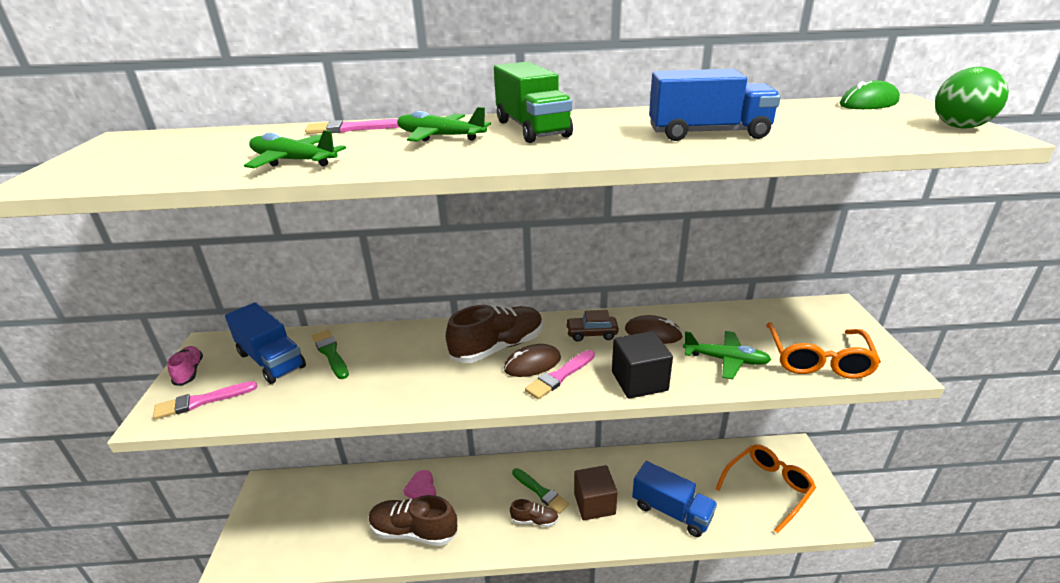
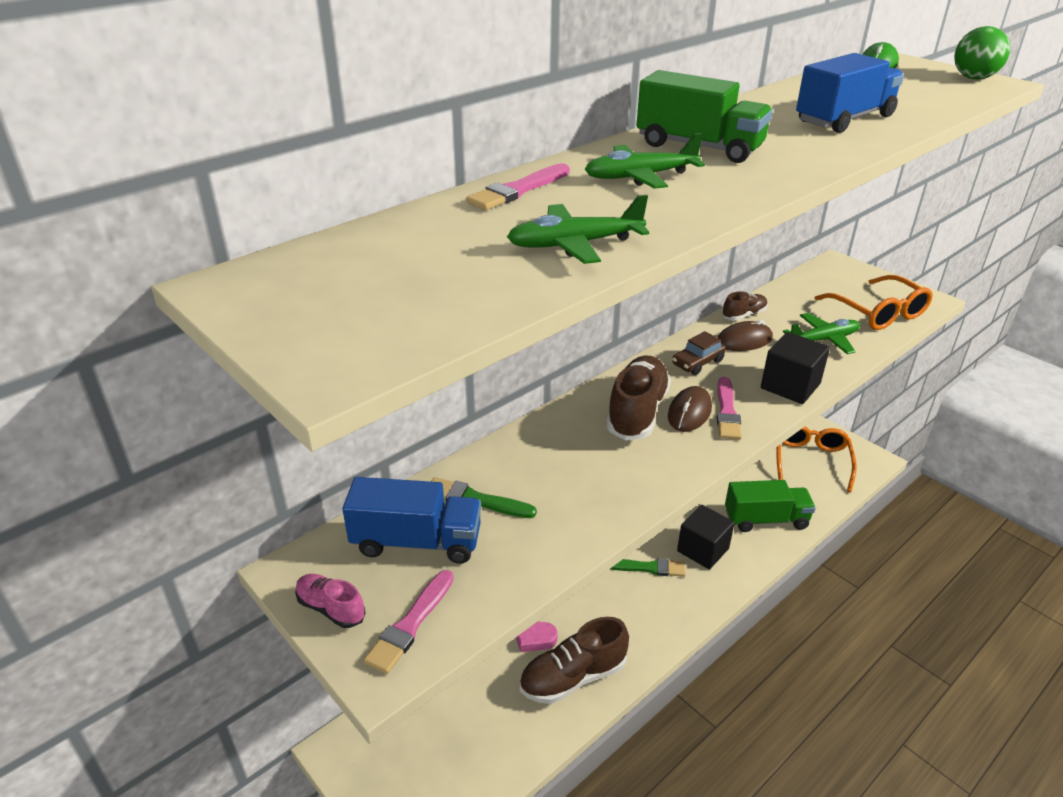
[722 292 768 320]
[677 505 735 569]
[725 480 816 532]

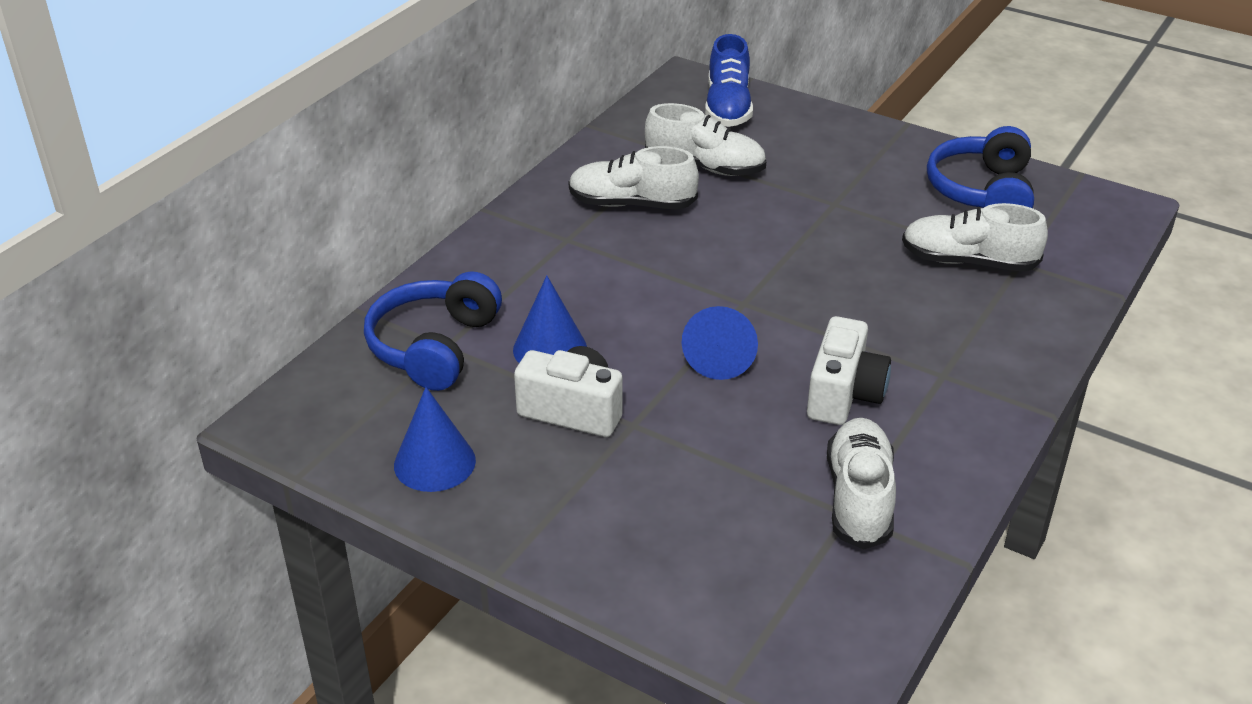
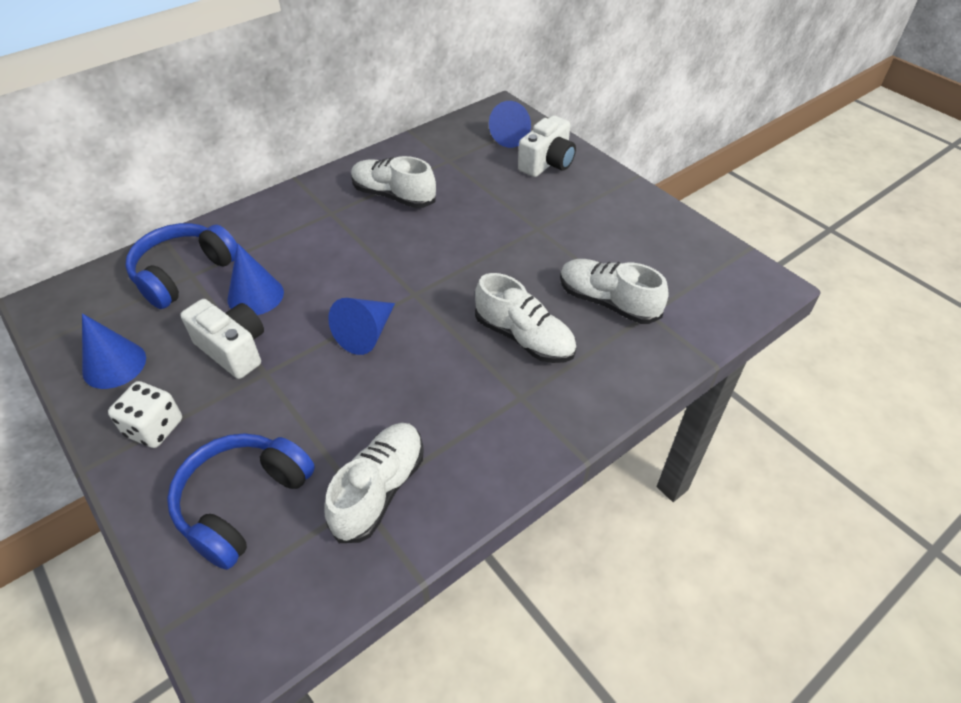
[475 273 577 363]
[489 101 531 148]
[518 115 576 177]
[167 433 315 570]
[108 381 182 448]

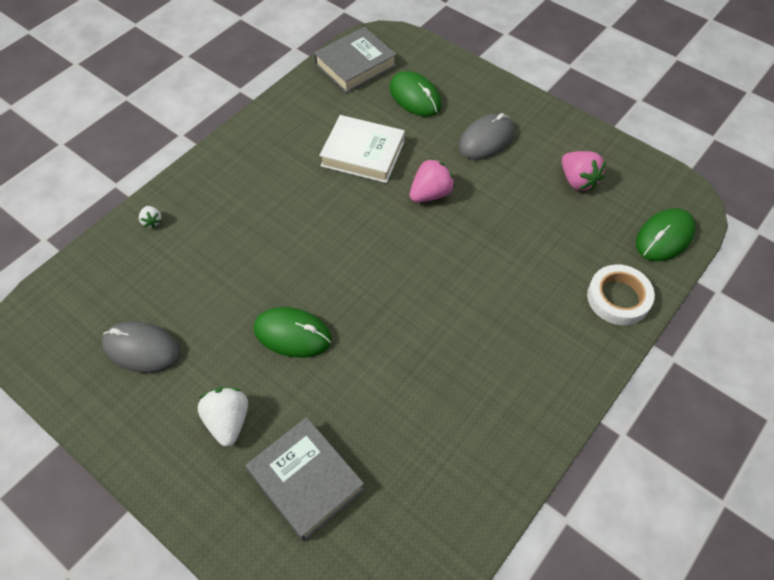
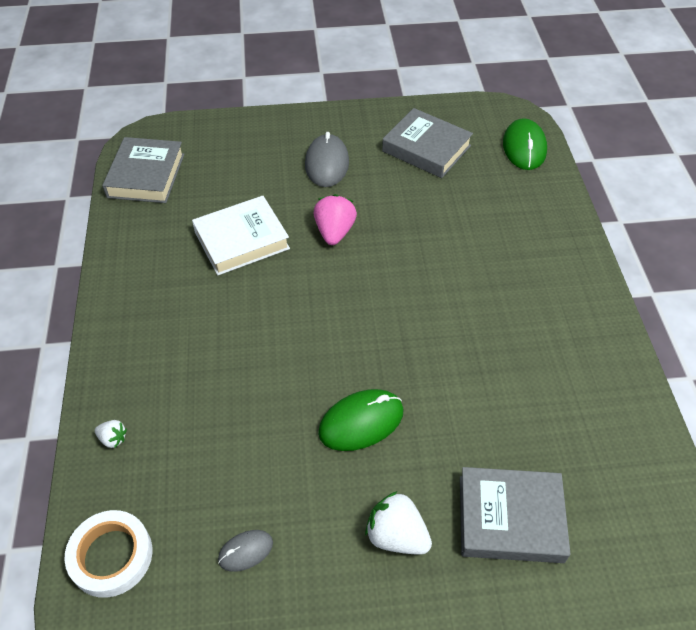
[218 530 273 572]
[390 71 442 117] (first image)
[382 108 473 178]
[64 510 152 598]

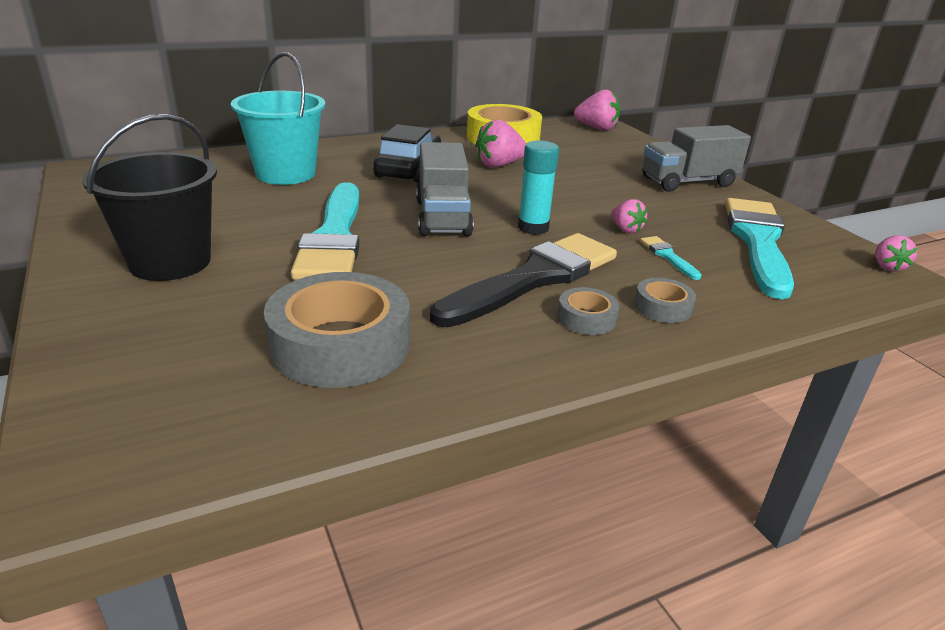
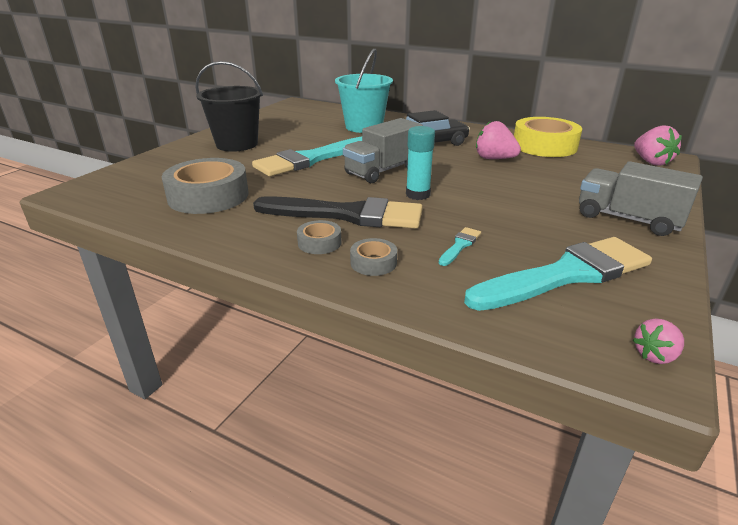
[611 199 647 233] (first image)

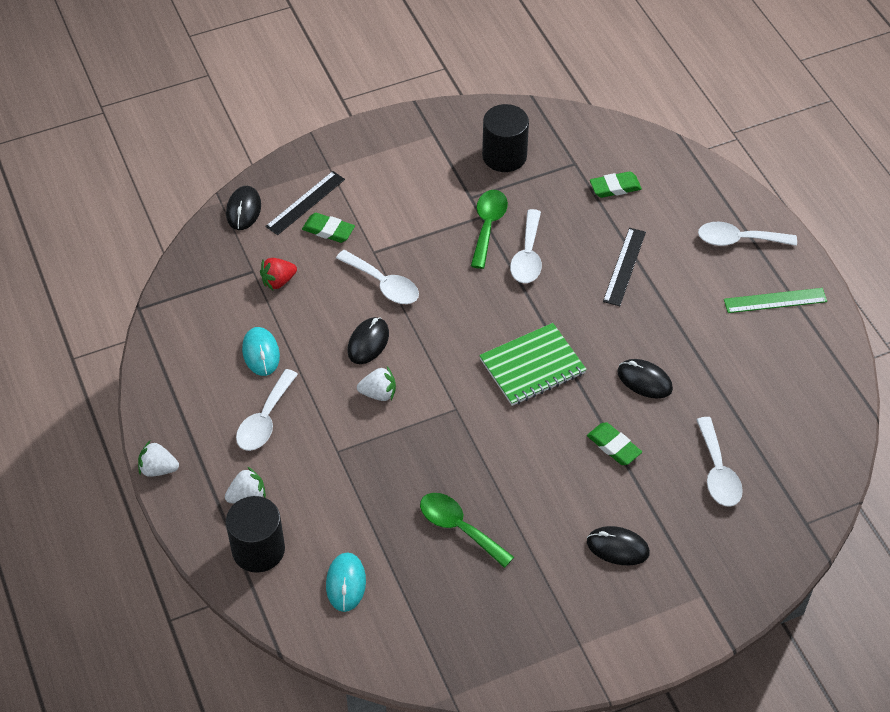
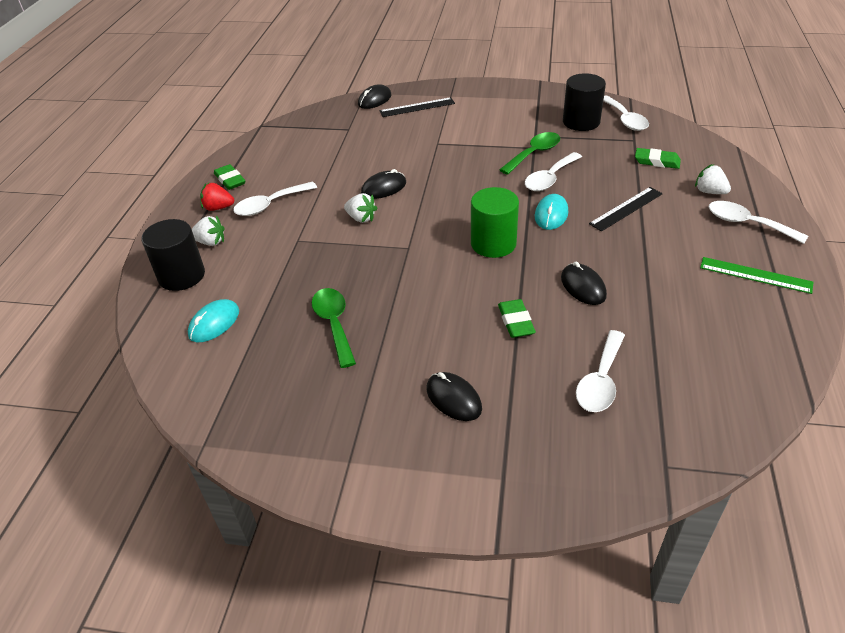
[695 164 731 194]
[535 194 568 230]
[200 183 234 211]
[214 164 245 190]
[603 96 649 131]
[471 187 519 258]

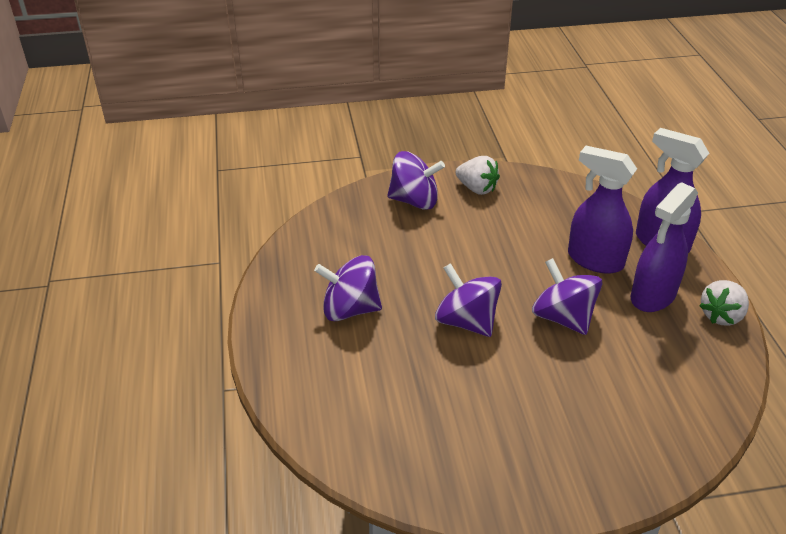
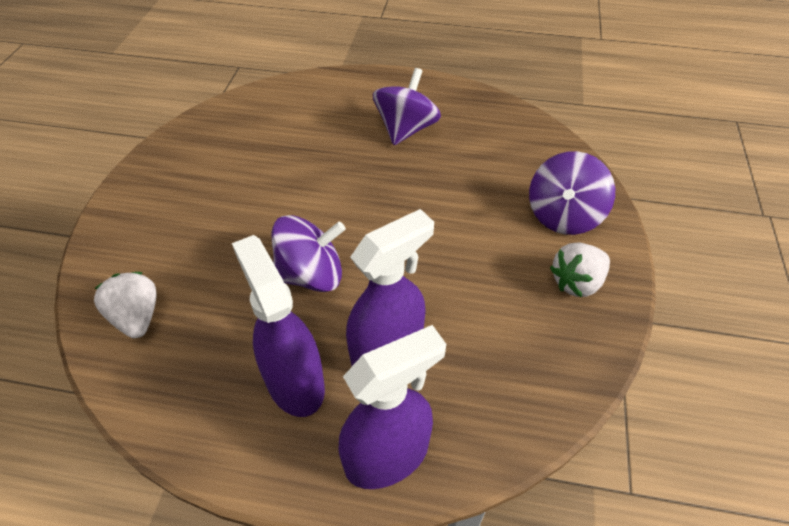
[435 263 502 337] (first image)
[94 272 157 338]

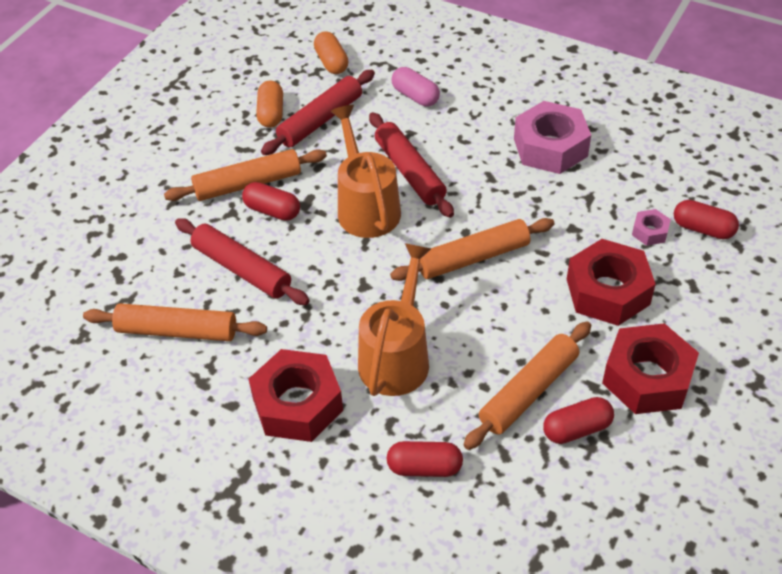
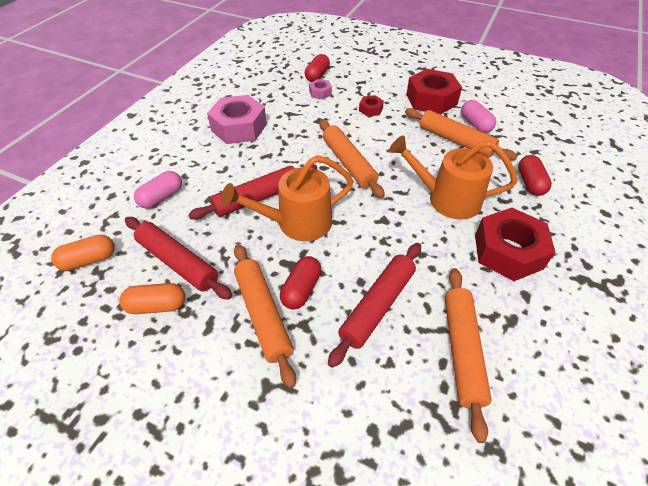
[461 100 496 133]
[359 95 384 117]

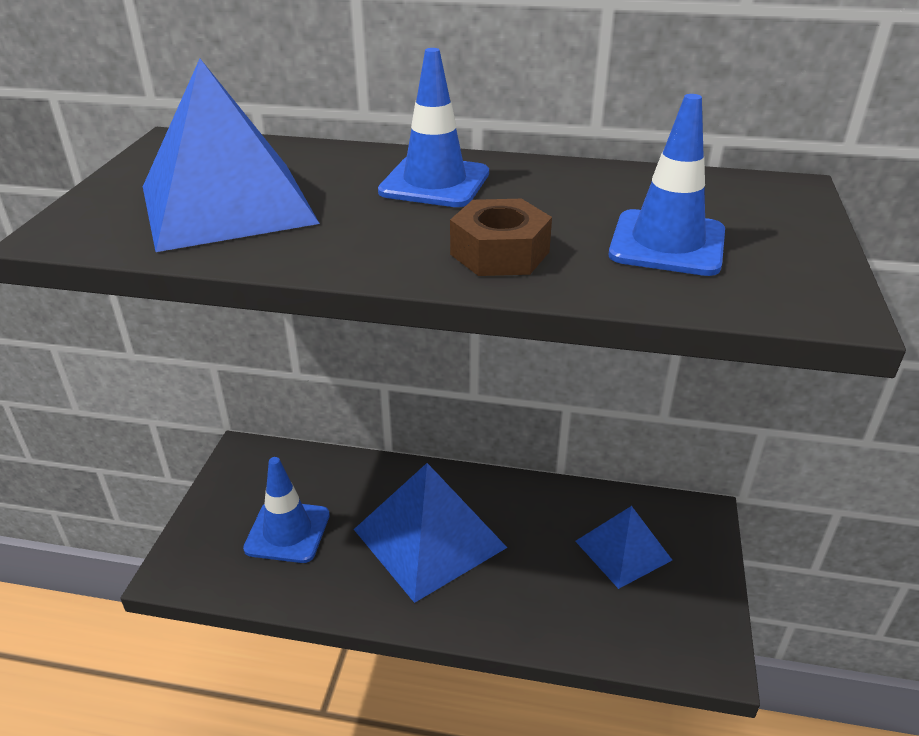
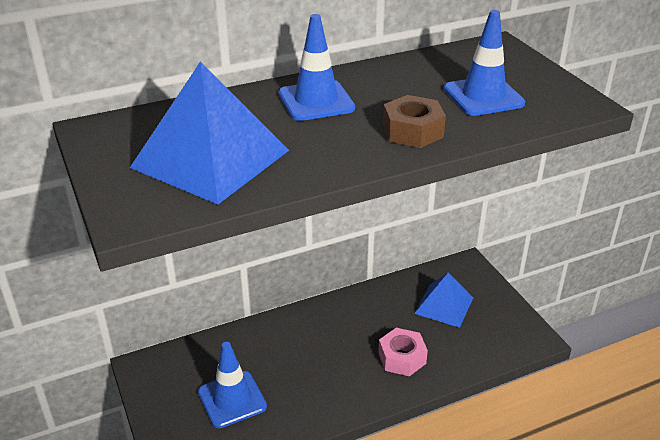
[354 463 507 603] (first image)
[378 328 428 376]

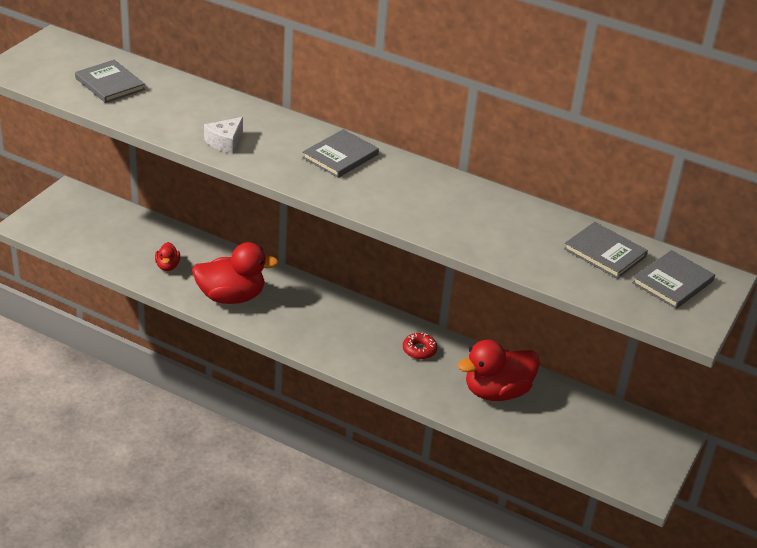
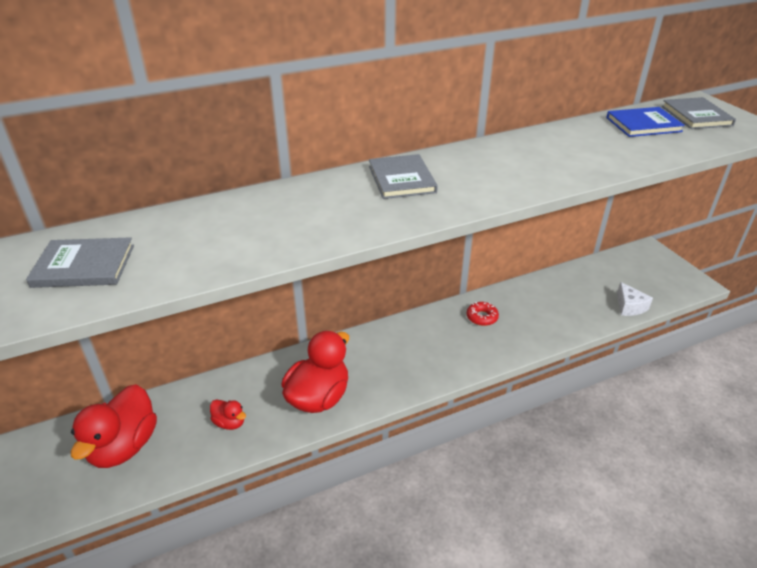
[617 282 653 316]
[71 384 157 468]
[606 107 685 137]

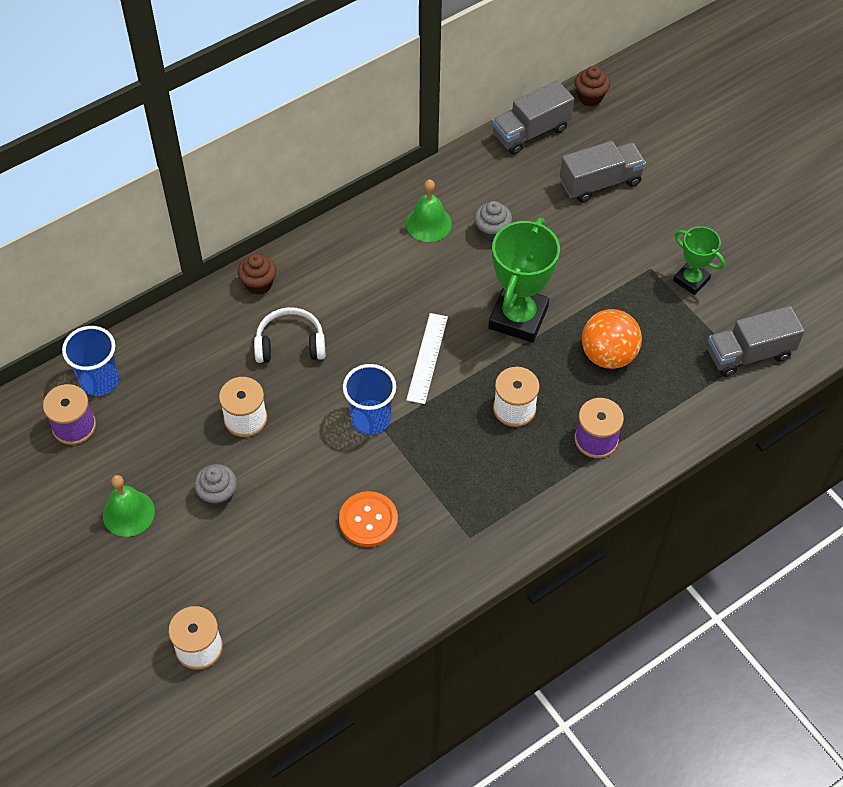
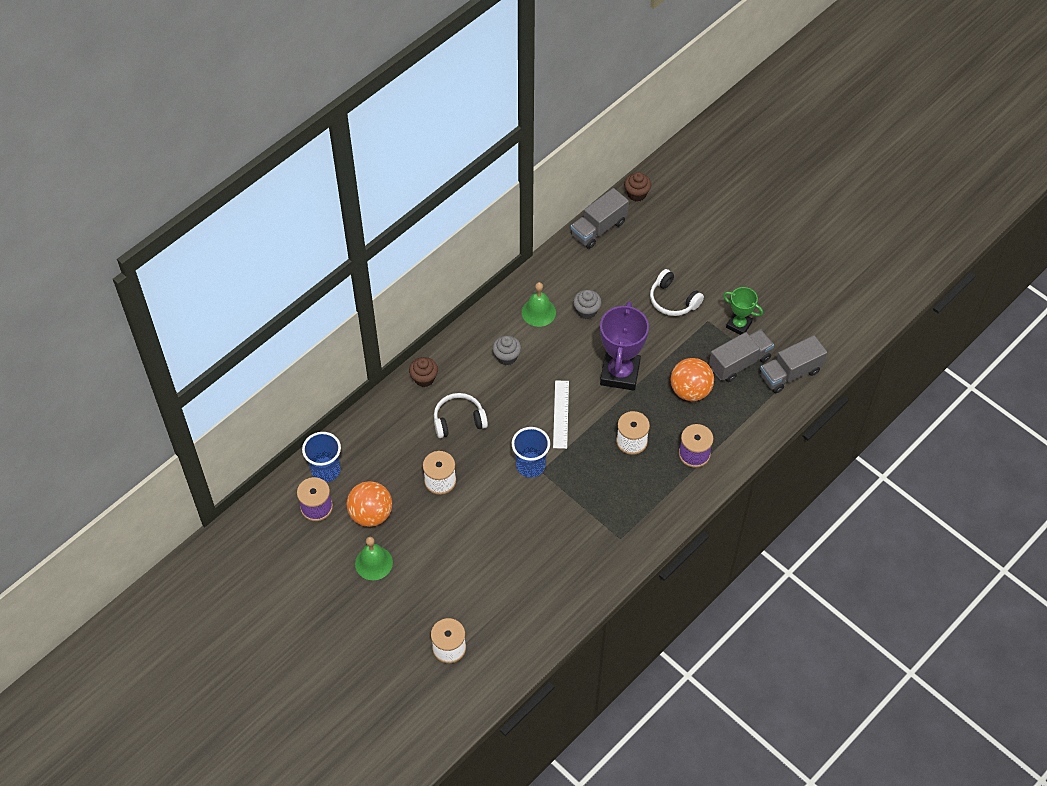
[492 335 521 365]
[339 491 398 547] (first image)
[600 301 649 391]
[709 329 774 382]
[347 481 392 527]
[650 269 704 316]

